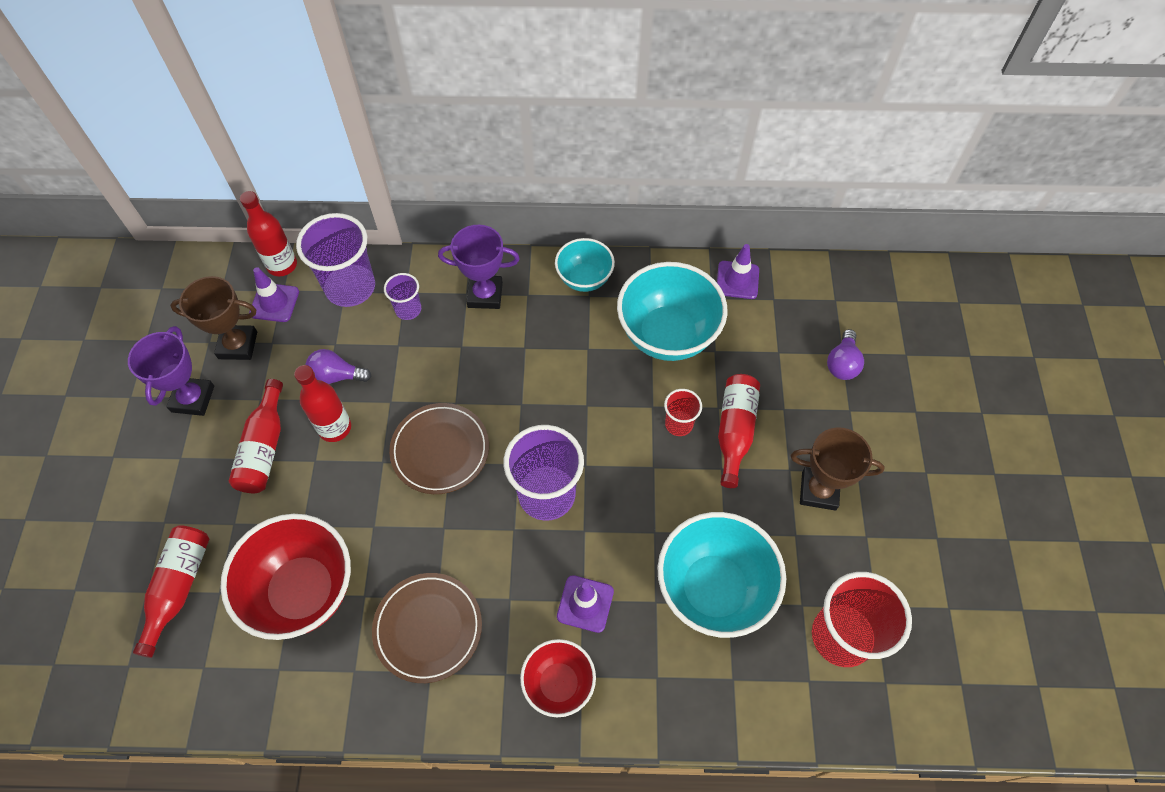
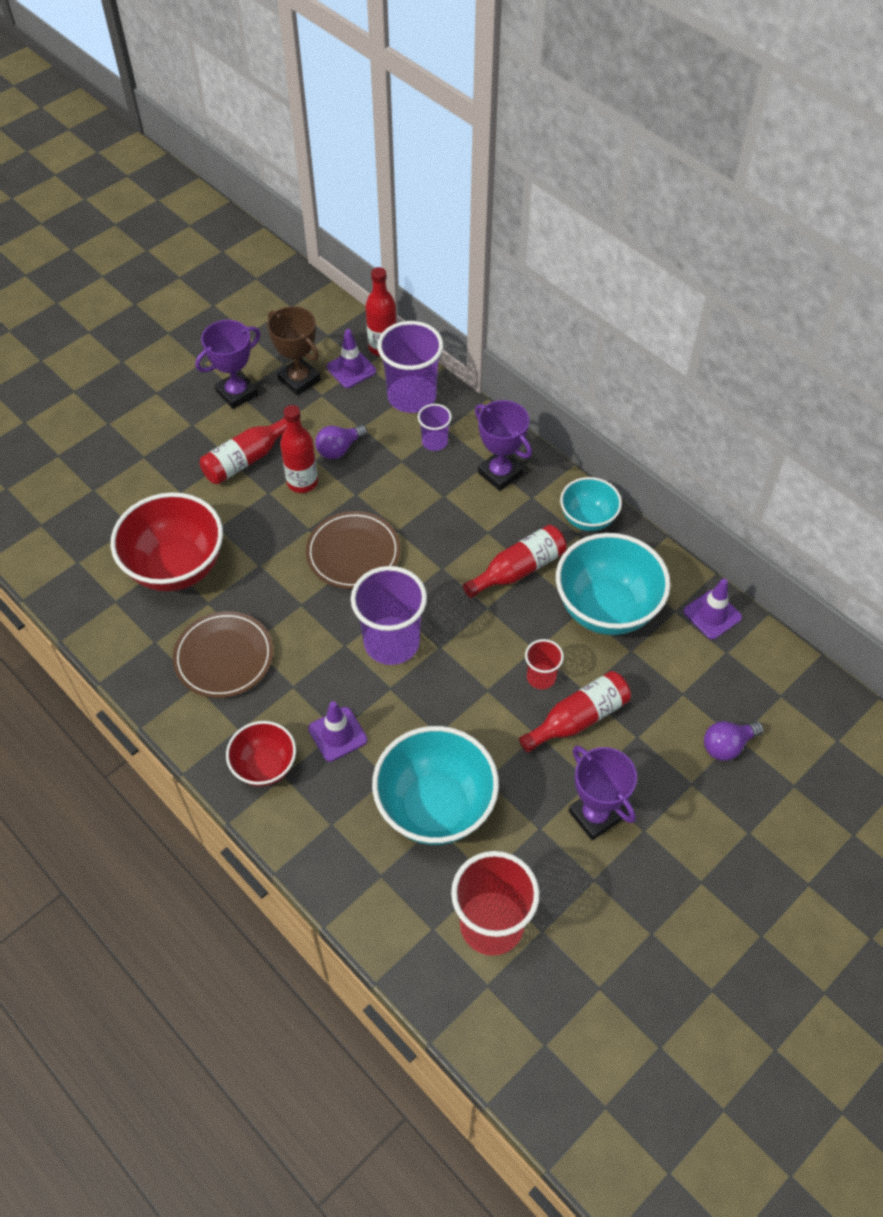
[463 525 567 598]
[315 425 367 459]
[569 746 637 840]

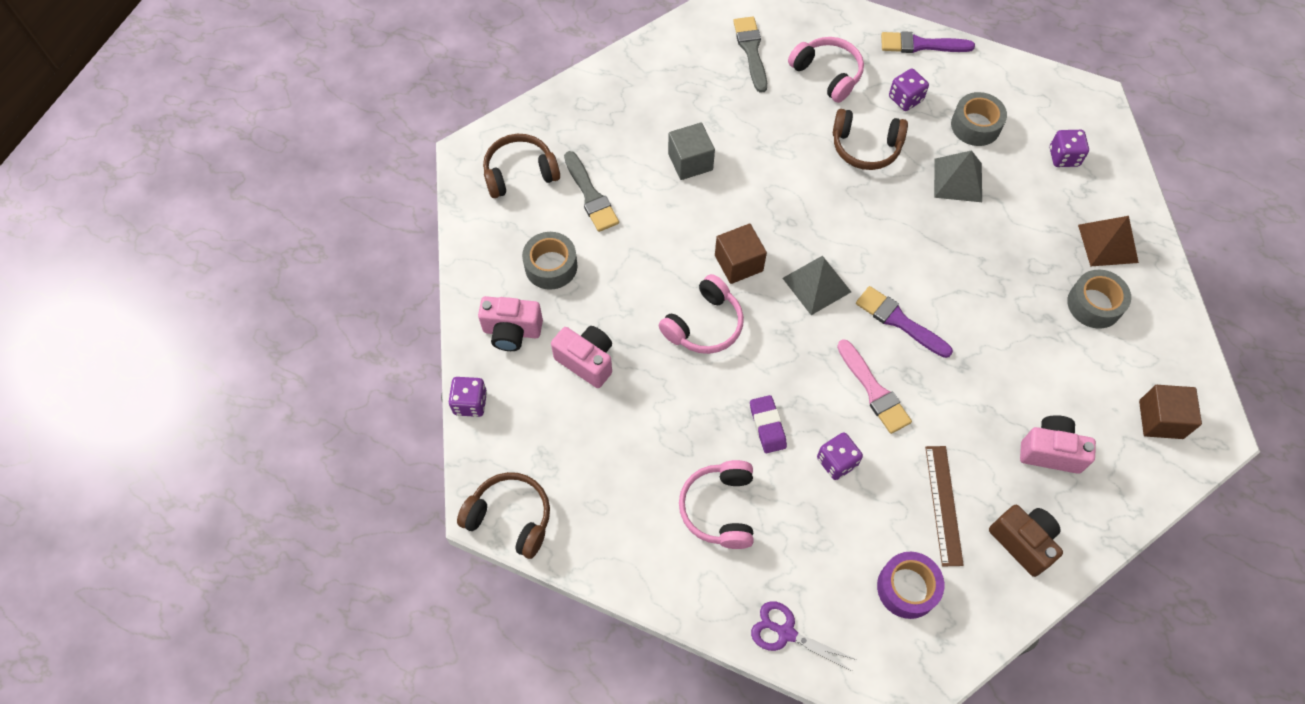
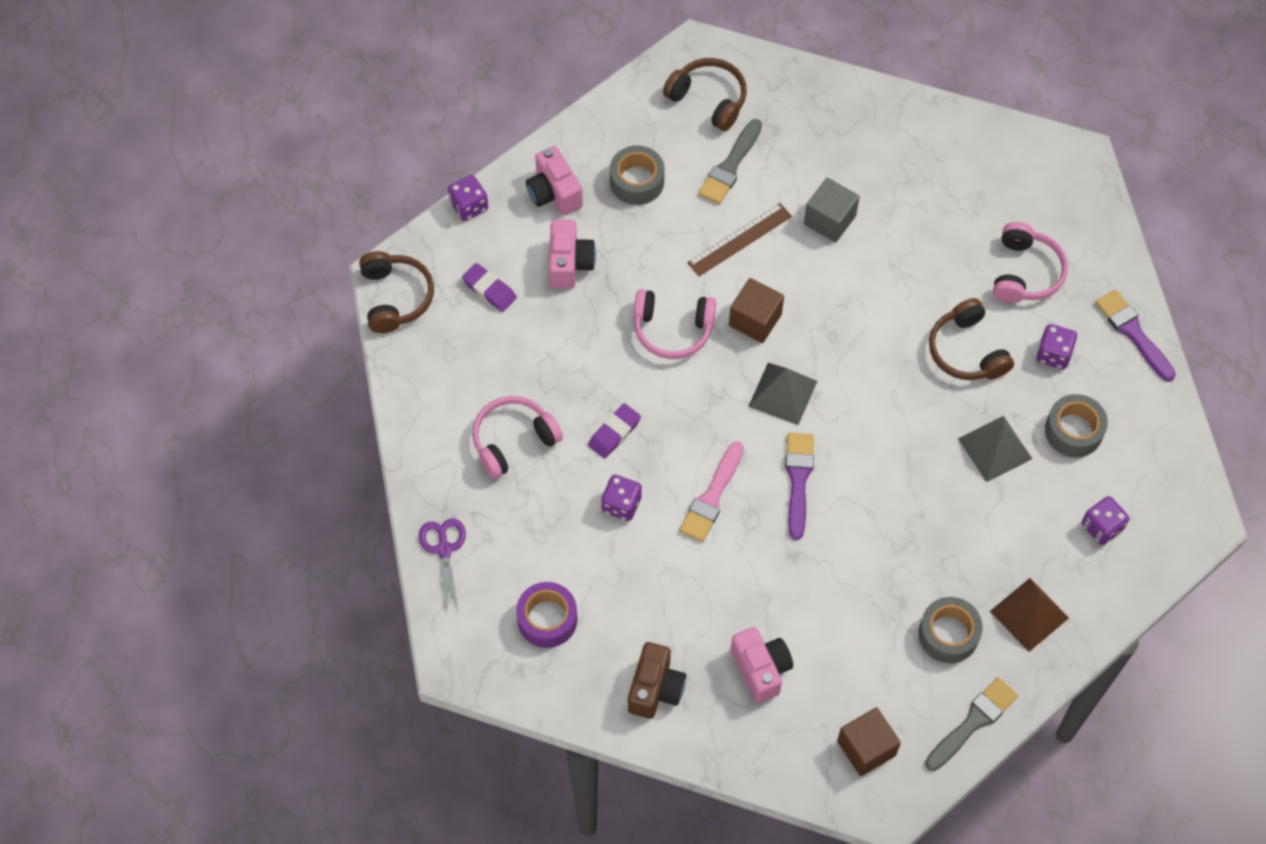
[925 677 1018 771]
[687 203 792 276]
[462 263 517 312]

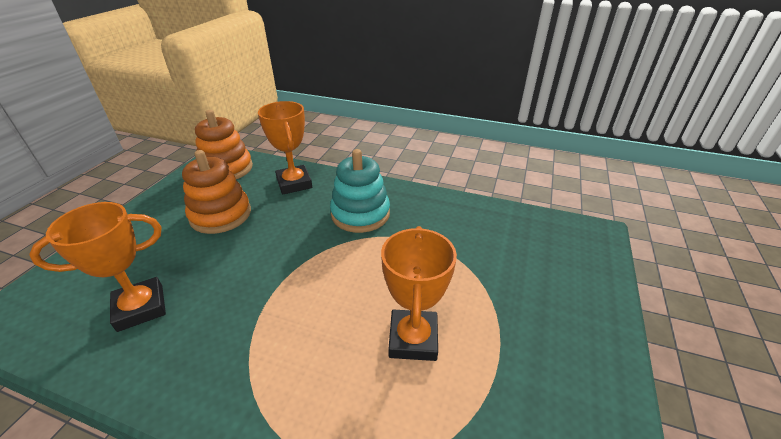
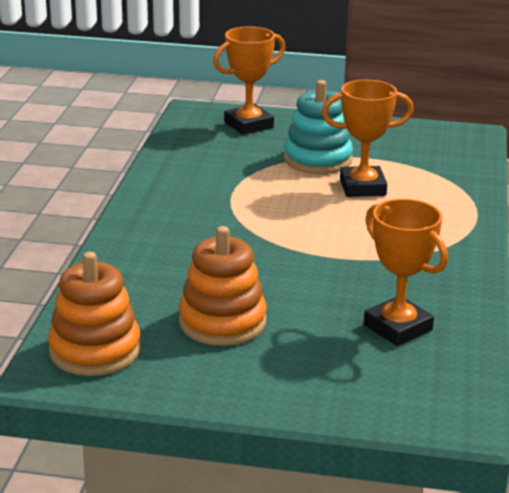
[213 26 285 135]
[284 80 353 174]

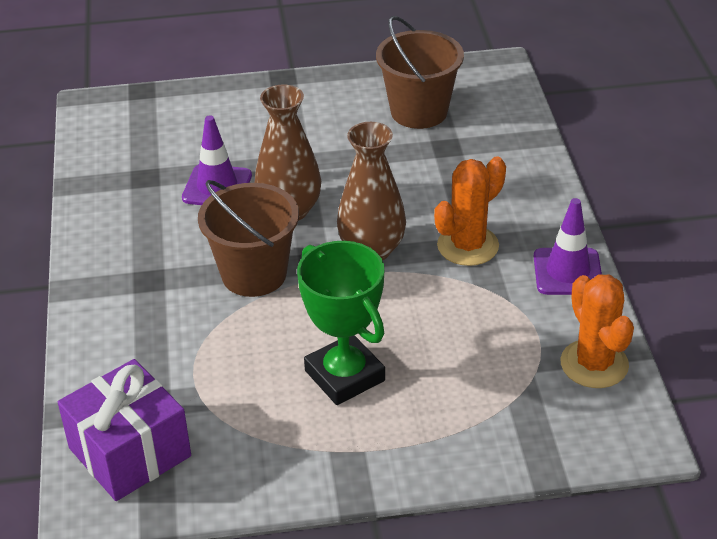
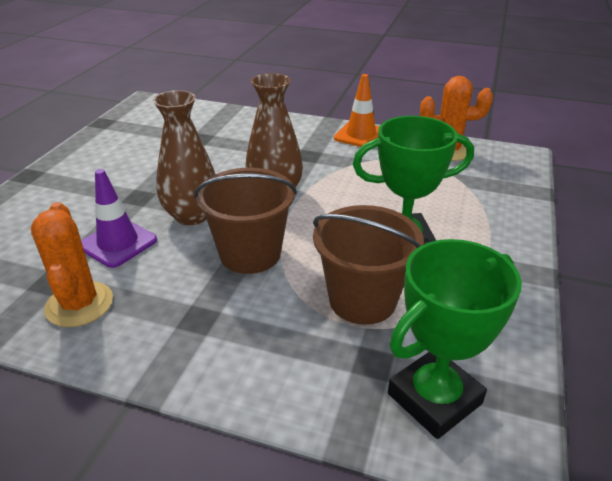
[388 239 522 439]
[313 205 424 325]
[31 202 113 327]
[334 74 380 147]

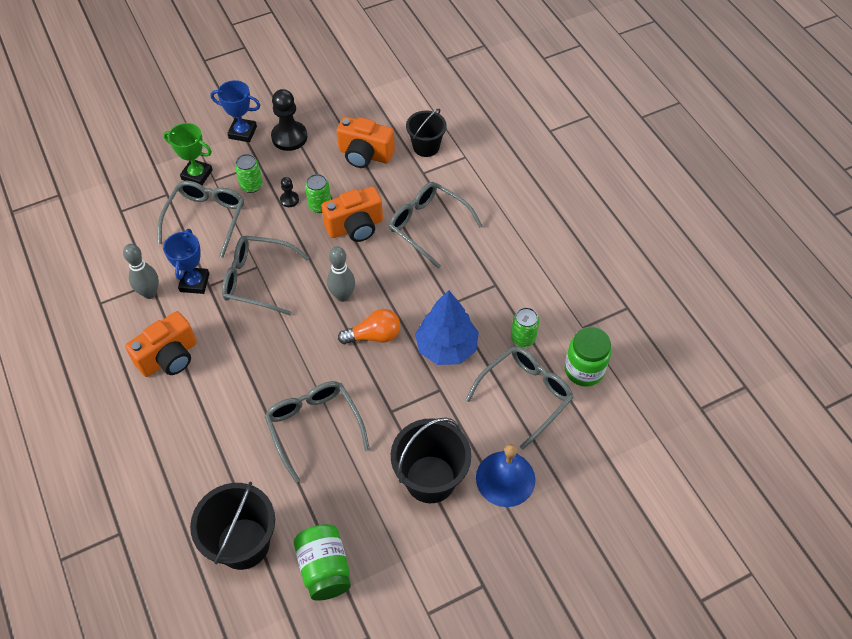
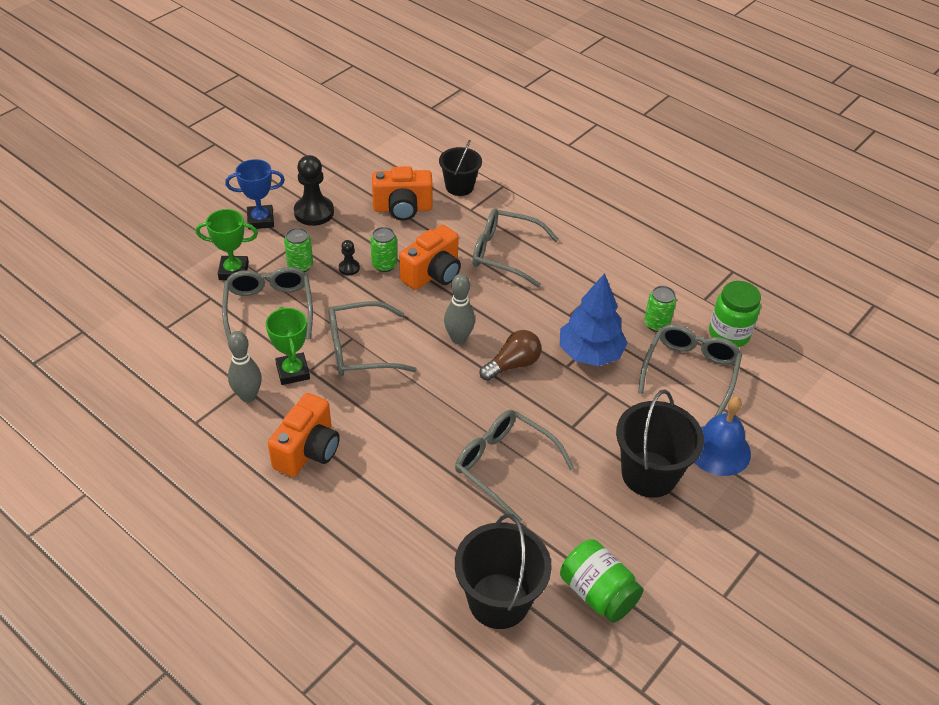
[266 306 310 385]
[479 330 541 381]

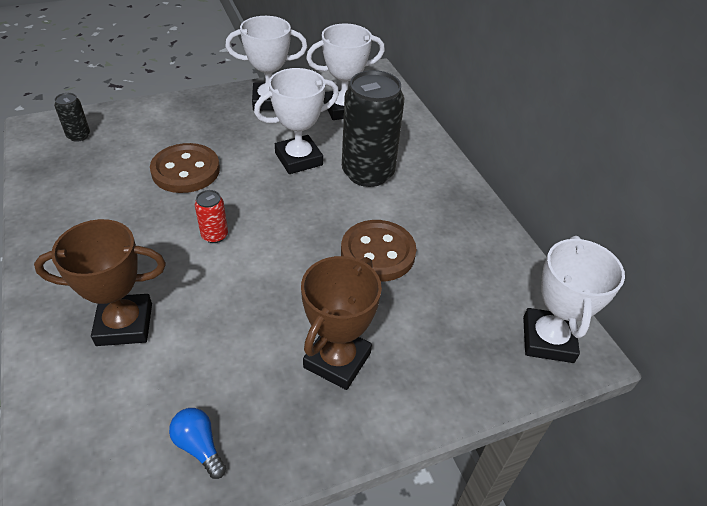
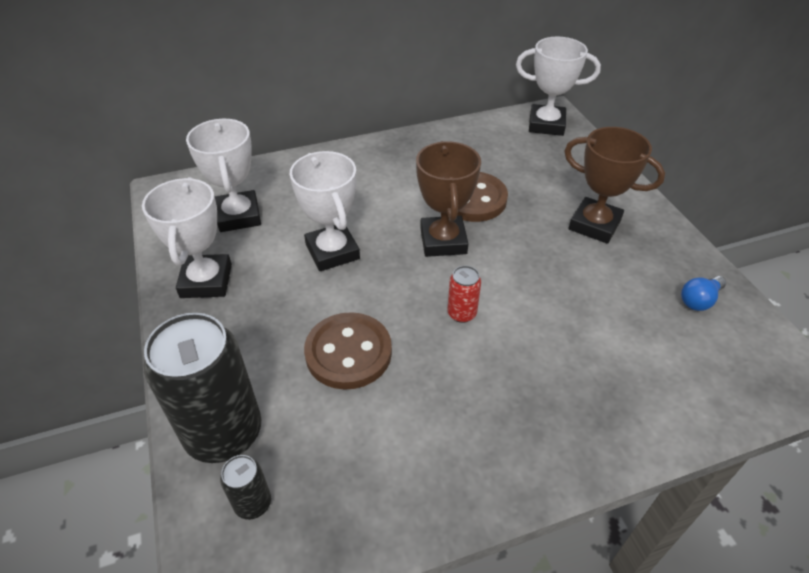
[416 141 481 257]
[144 313 261 463]

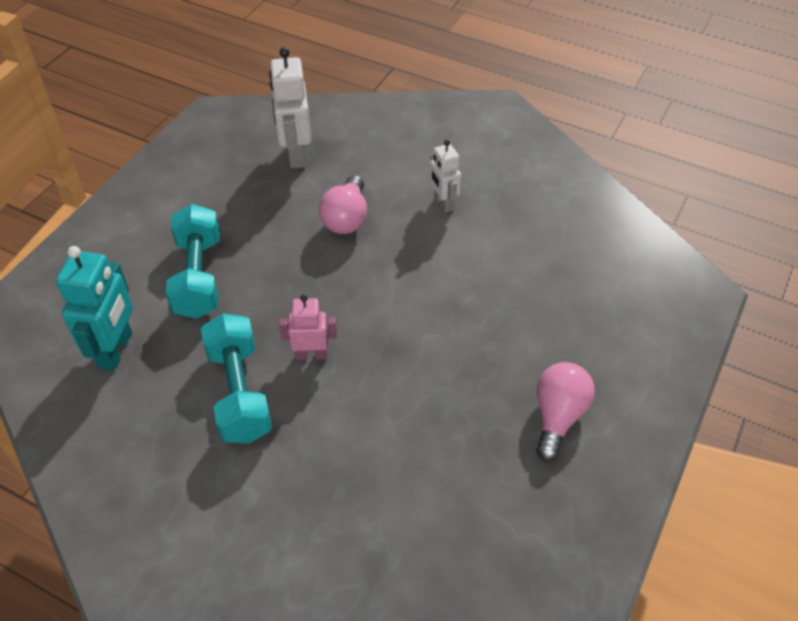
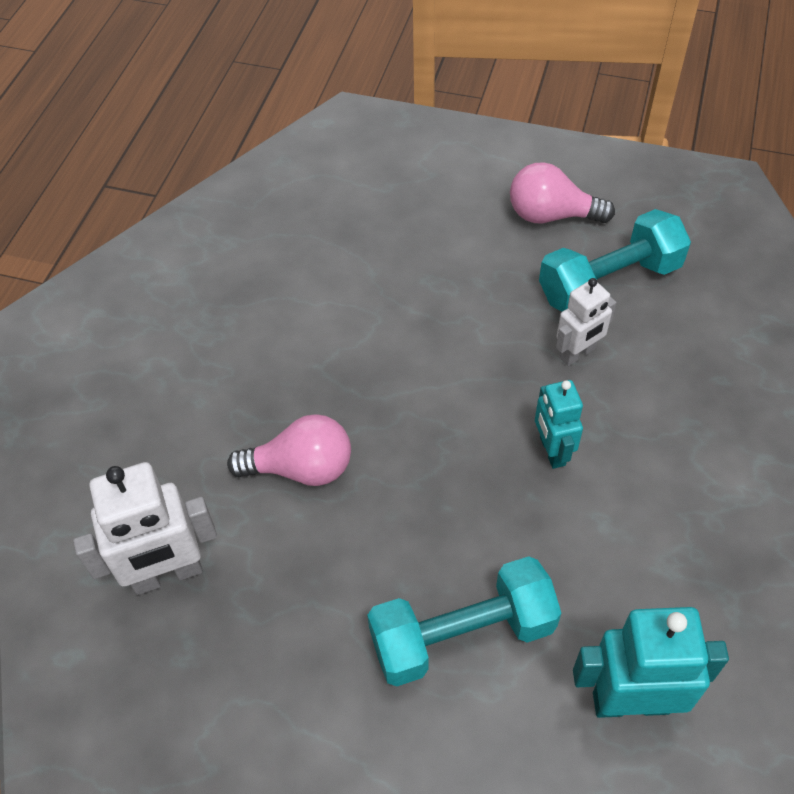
[539 209 691 312]
[535 380 583 469]
[556 278 616 366]

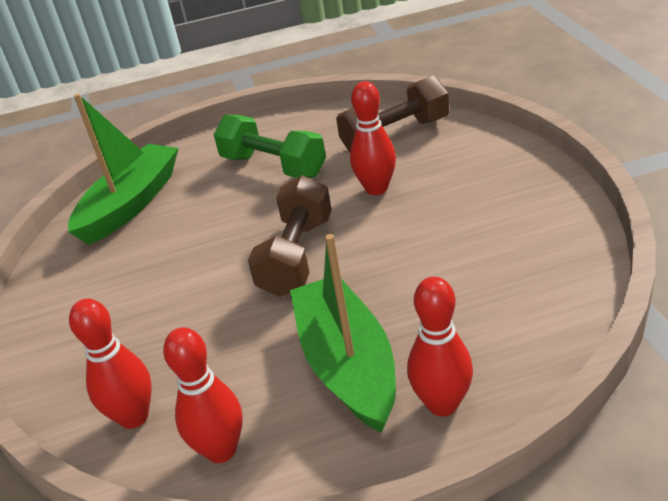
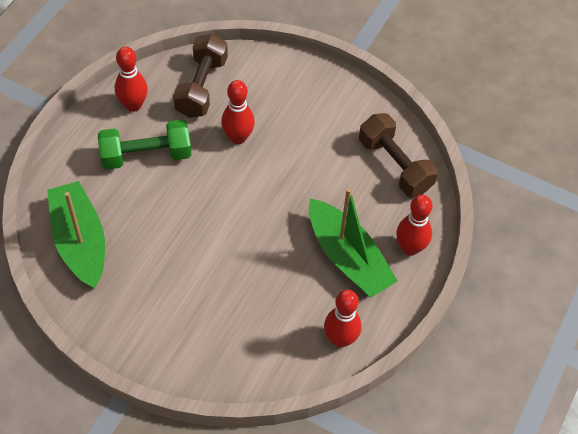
[115 46 148 112]
[359 113 438 197]
[309 188 398 297]

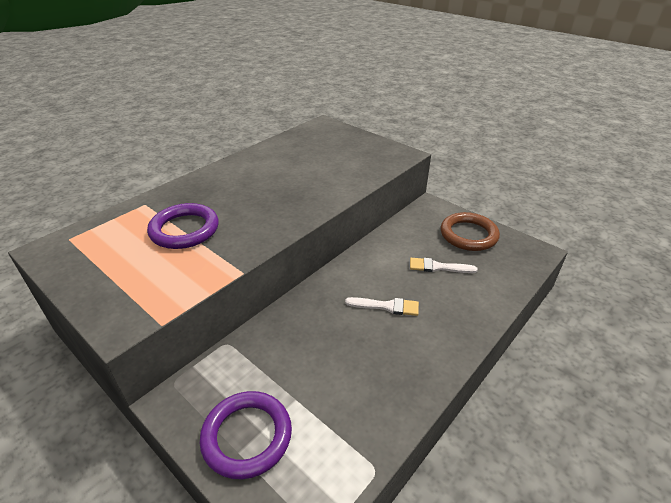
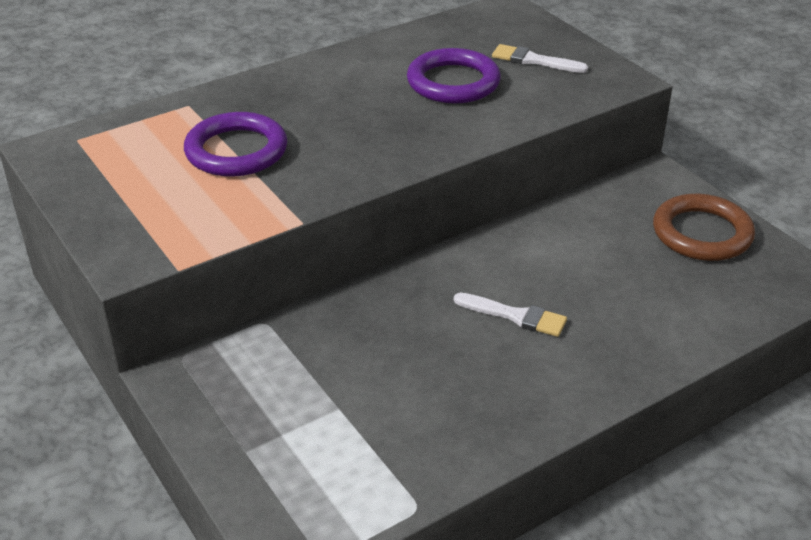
[407 48 501 103]
[492 44 588 73]

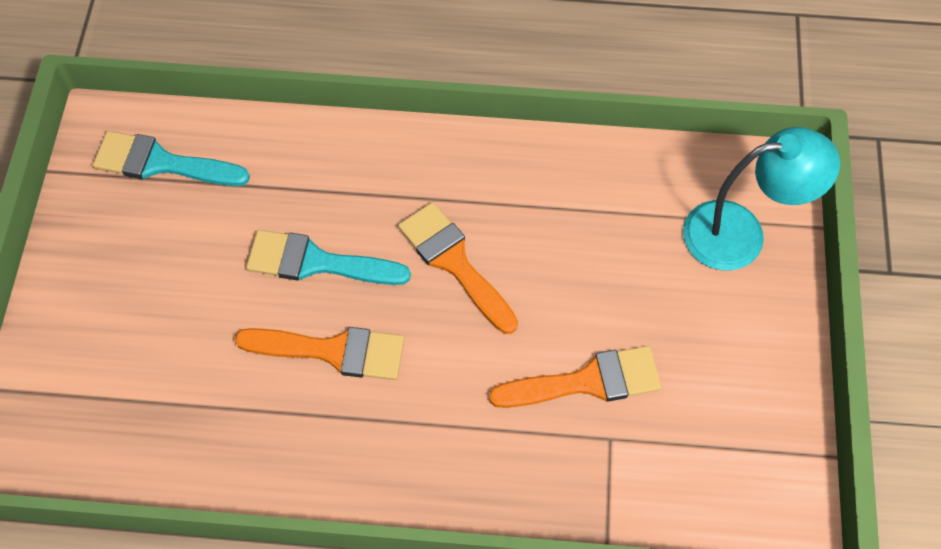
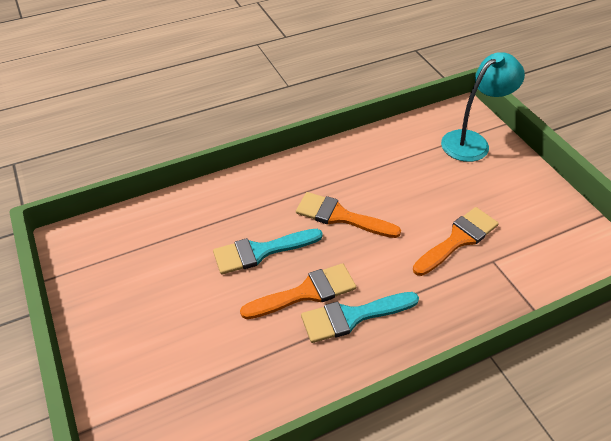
[301 292 419 343]

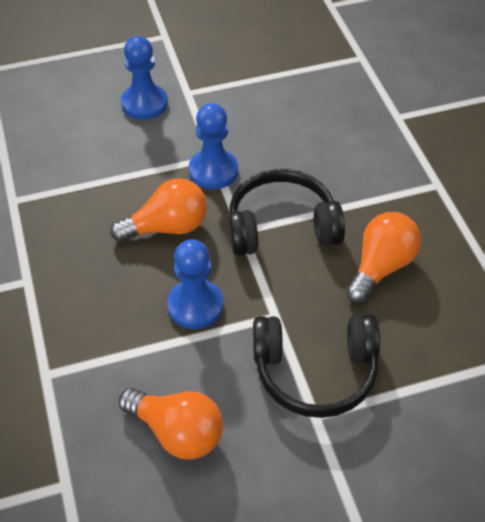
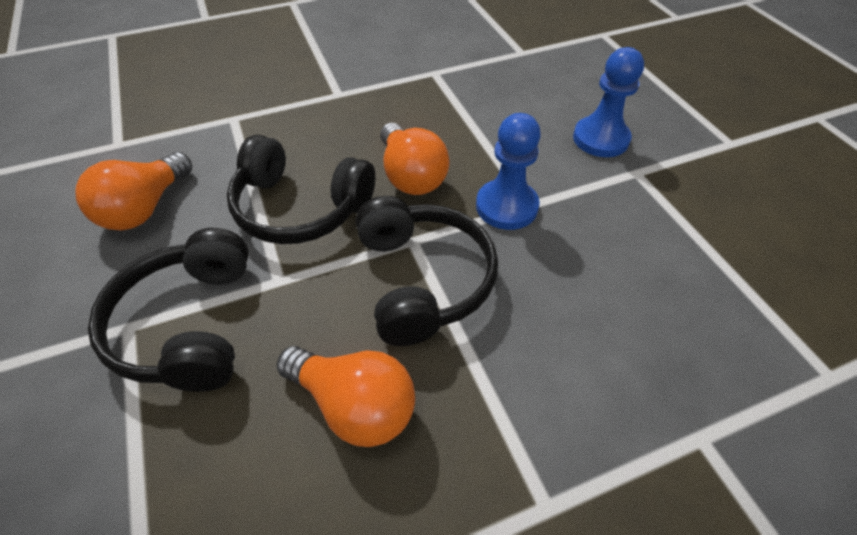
[227 135 375 244]

